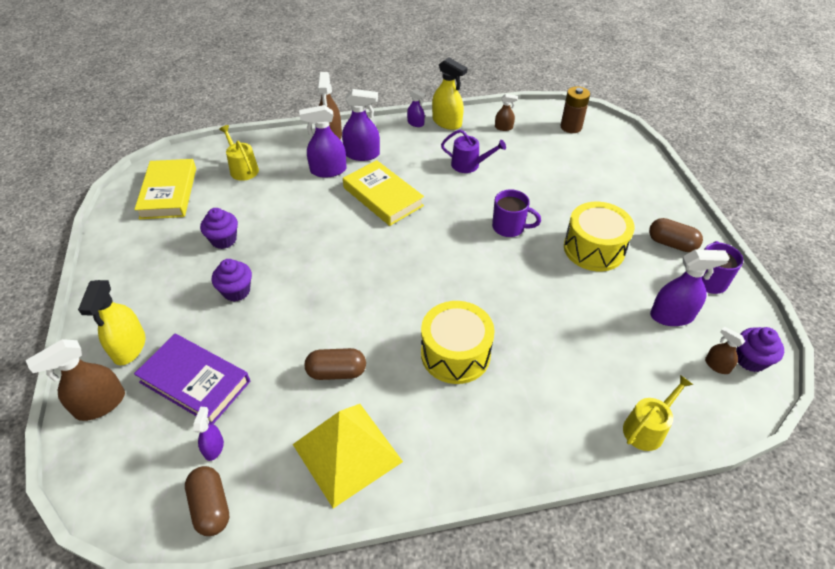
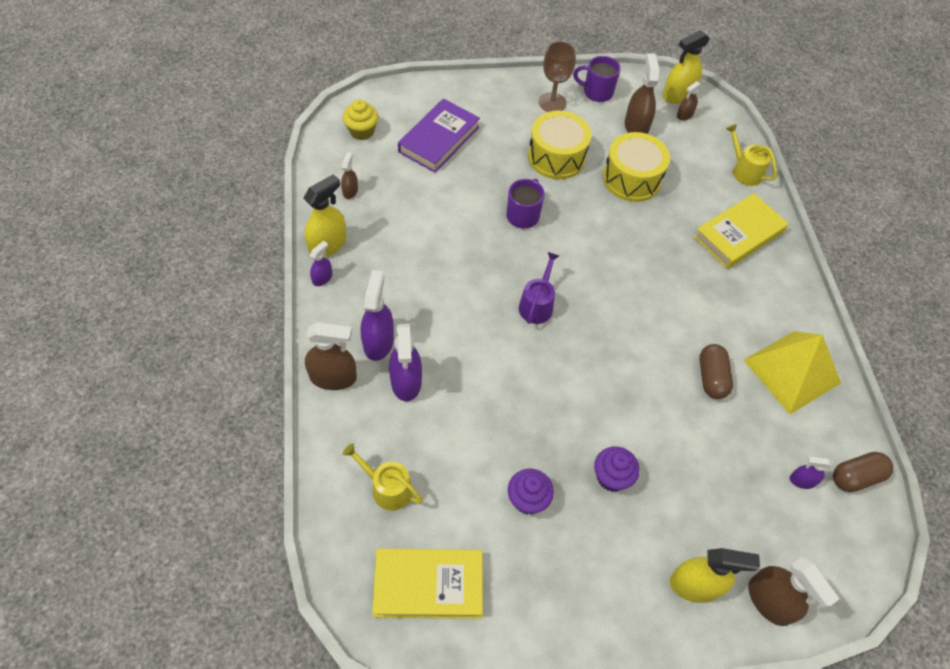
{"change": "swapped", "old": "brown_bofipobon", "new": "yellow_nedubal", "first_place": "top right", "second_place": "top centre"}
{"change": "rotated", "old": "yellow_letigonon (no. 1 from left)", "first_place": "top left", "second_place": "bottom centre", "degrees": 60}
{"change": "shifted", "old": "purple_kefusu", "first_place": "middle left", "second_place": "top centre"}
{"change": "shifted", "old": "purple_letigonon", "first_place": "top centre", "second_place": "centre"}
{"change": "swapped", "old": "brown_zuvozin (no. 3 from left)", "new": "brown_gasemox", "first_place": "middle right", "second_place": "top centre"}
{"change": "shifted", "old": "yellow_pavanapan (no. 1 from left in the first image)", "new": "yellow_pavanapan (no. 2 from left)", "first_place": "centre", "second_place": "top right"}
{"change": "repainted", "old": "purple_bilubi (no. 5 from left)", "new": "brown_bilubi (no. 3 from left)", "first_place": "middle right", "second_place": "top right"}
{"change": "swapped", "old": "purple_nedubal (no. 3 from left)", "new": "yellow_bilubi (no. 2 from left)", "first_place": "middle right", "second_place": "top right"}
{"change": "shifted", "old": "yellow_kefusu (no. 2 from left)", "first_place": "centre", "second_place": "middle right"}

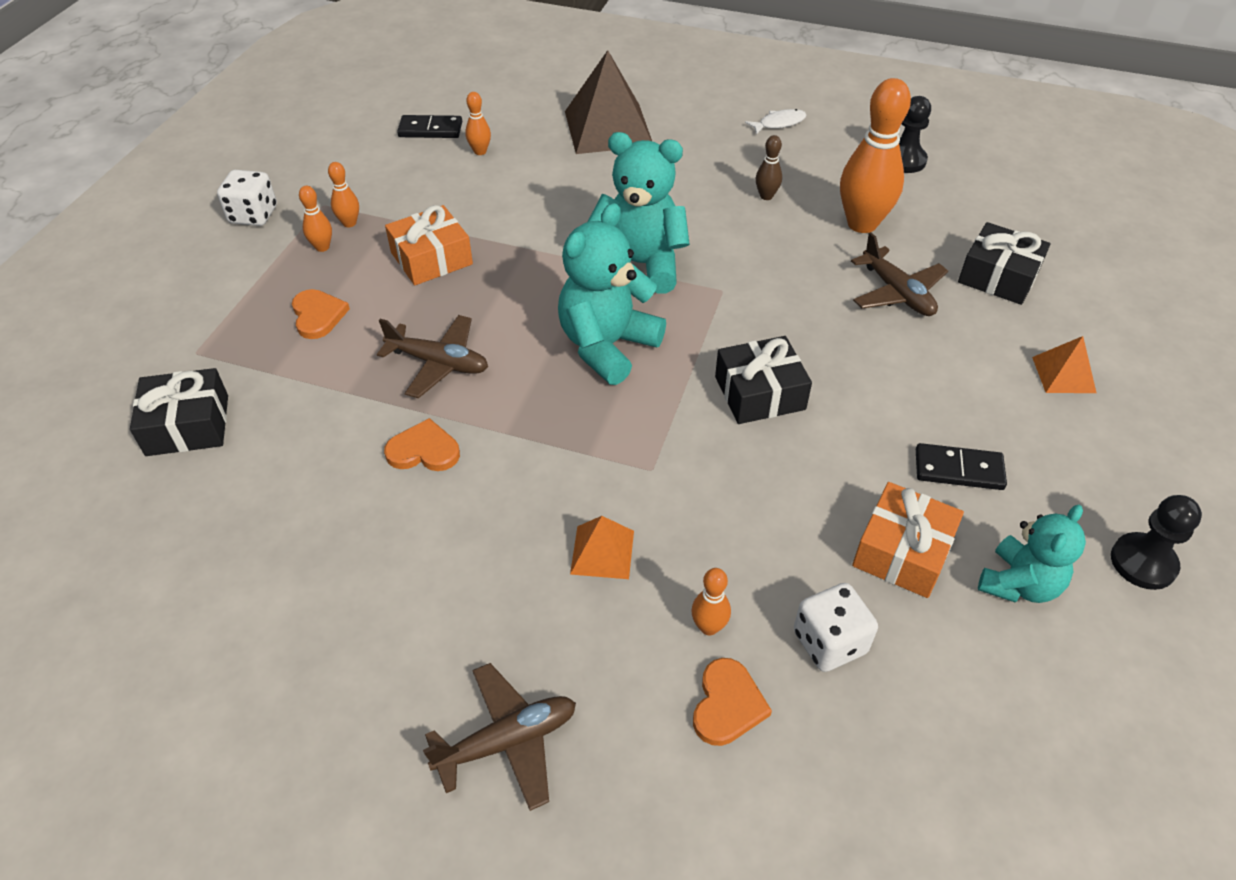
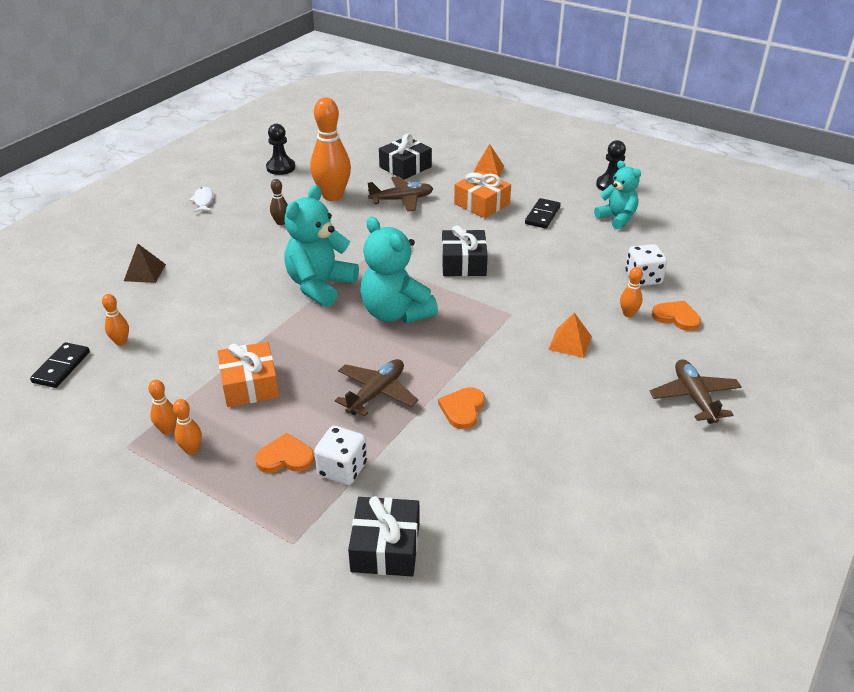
{"change": "scaled", "old": "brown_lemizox", "first_place": "top centre", "second_place": "middle left", "factor": 0.5}
{"change": "shifted", "old": "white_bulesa (no. 1 from left)", "first_place": "top left", "second_place": "centre"}
{"change": "shifted", "old": "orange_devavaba (no. 2 from left)", "first_place": "middle right", "second_place": "top centre"}

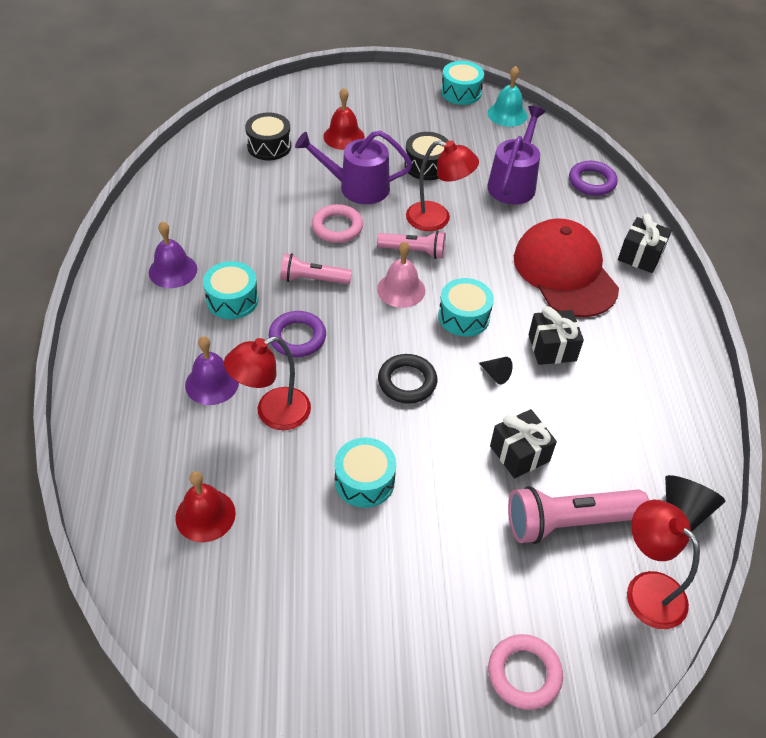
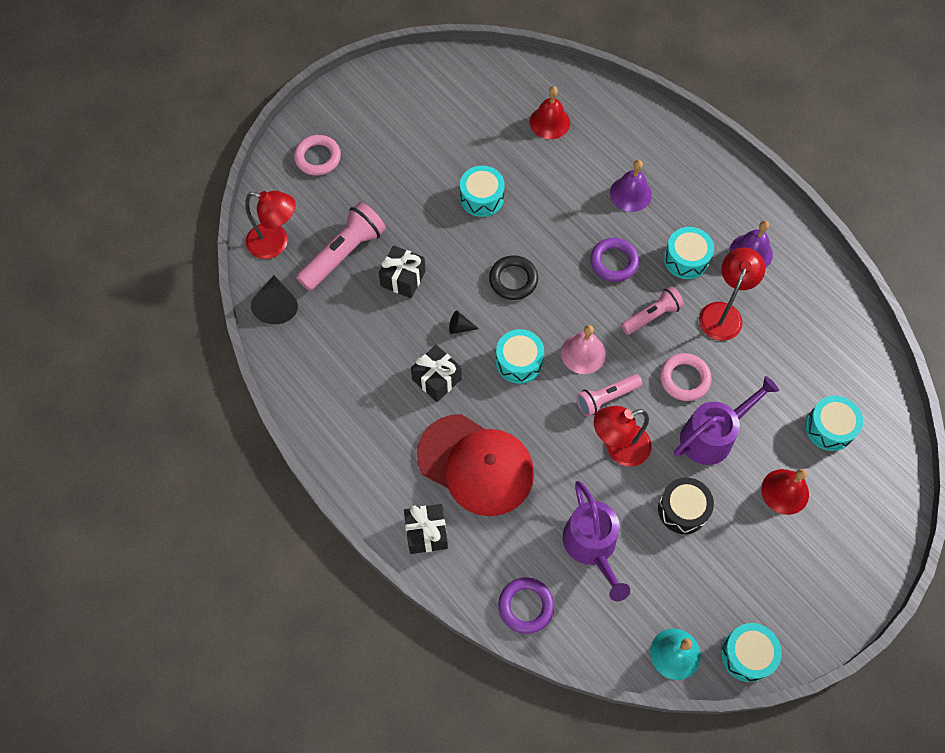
{"change": "shifted", "old": "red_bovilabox (no. 1 from left in the first image)", "new": "red_bovilabox (no. 3 from left)", "first_place": "centre", "second_place": "middle right"}
{"change": "repainted", "old": "black_pavanapan (no. 1 from left)", "new": "turquoise_pavanapan (no. 5 from left)", "first_place": "top centre", "second_place": "middle right"}

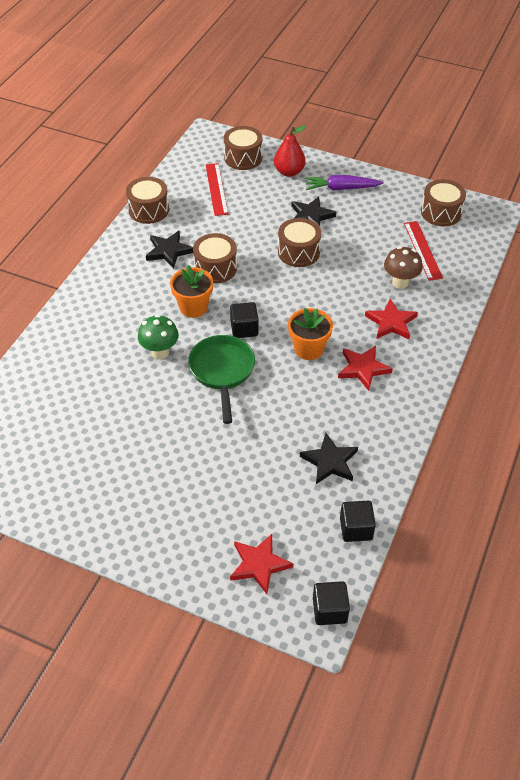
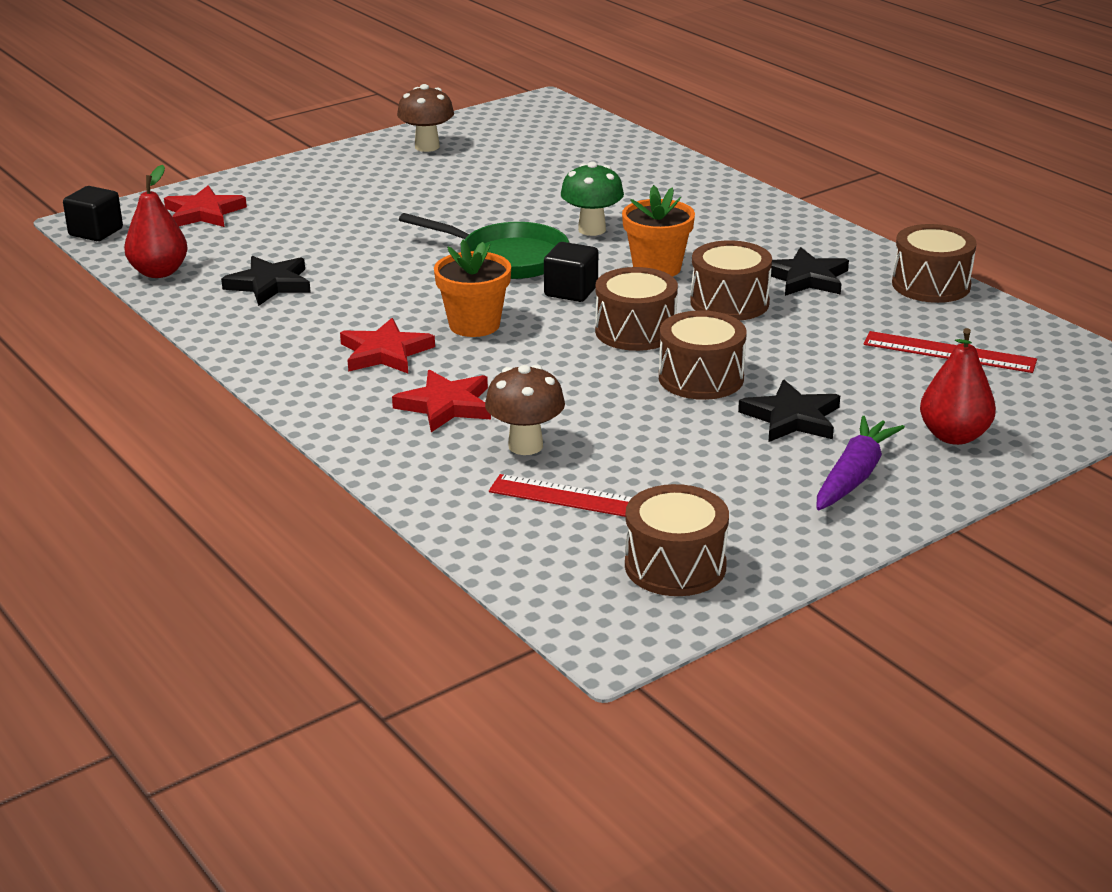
{"change": "swapped", "old": "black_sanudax (no. 3 from left)", "new": "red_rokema (no. 1 from left)", "first_place": "bottom right", "second_place": "top left"}
{"change": "new", "new": "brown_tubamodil (no. 1 from left)", "second_place": "top centre"}
{"change": "shifted", "old": "brown_pavanapan (no. 3 from left in the first image)", "new": "brown_pavanapan (no. 1 from left)", "first_place": "top centre", "second_place": "centre"}

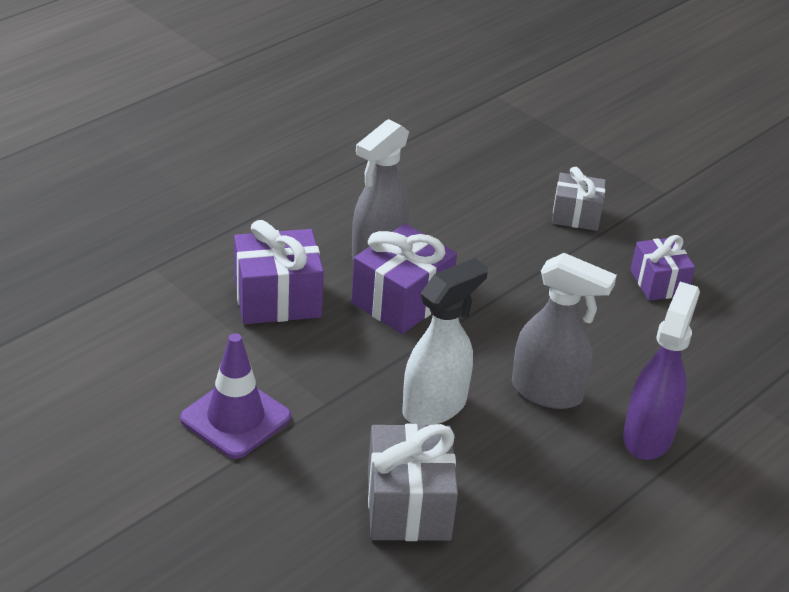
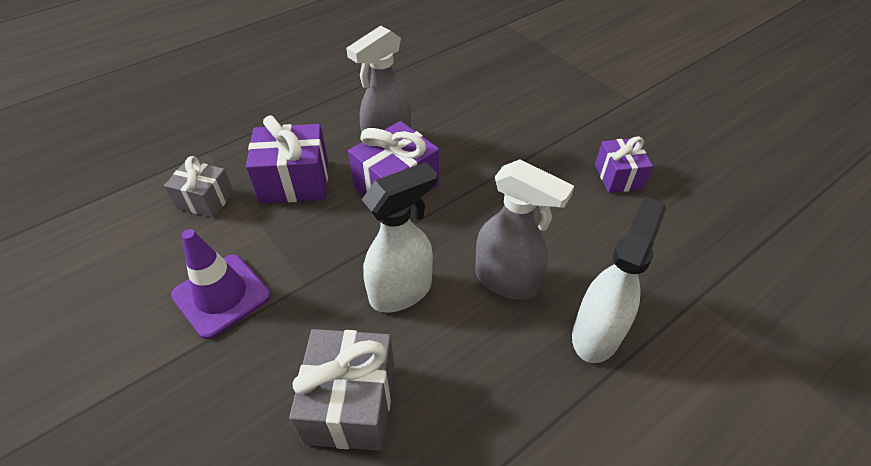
{"change": "shifted", "old": "grey_devavaba (no. 2 from left in the first image)", "new": "grey_devavaba (no. 1 from left)", "first_place": "middle right", "second_place": "middle left"}
{"change": "repainted", "old": "purple_bilubi", "new": "white_bilubi (no. 2 from left)", "first_place": "middle right", "second_place": "middle right"}

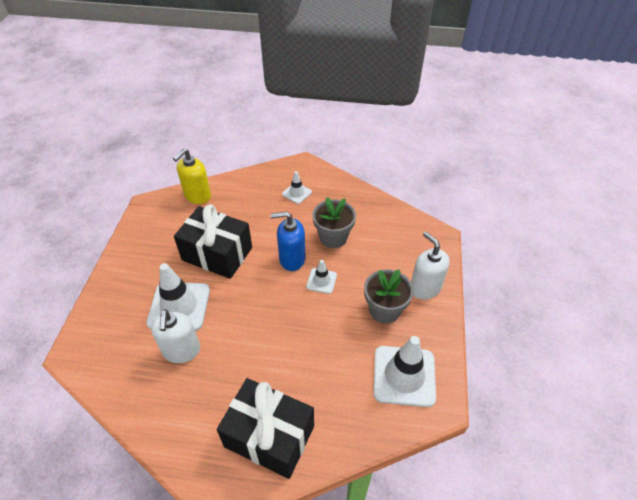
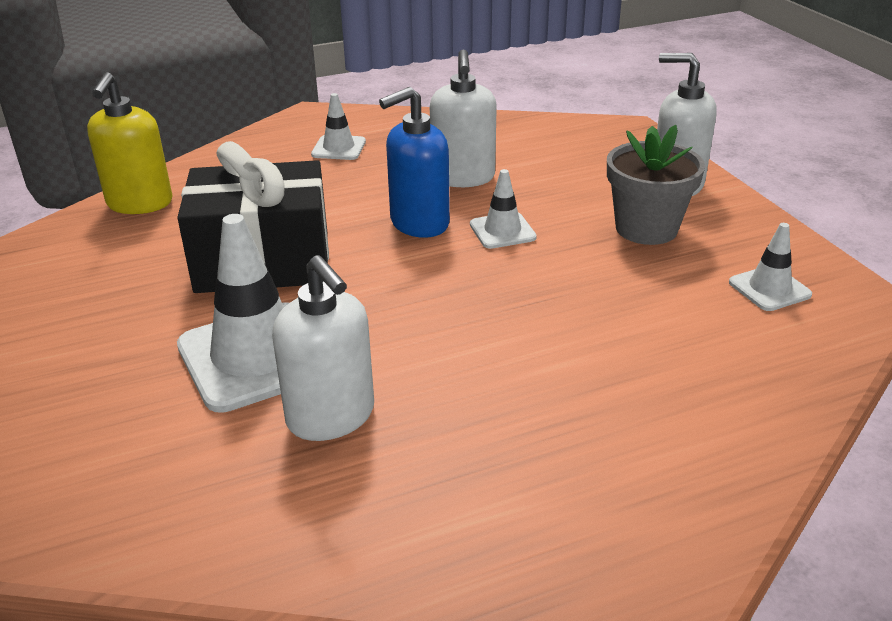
{"change": "swapped", "old": "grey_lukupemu (no. 1 from left)", "new": "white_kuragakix (no. 2 from left)", "first_place": "centre", "second_place": "top centre"}
{"change": "scaled", "old": "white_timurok (no. 4 from left)", "first_place": "bottom centre", "second_place": "middle right", "factor": 0.51}
{"change": "gone", "old": "black_devavaba (no. 2 from left)", "first_place": "bottom centre"}

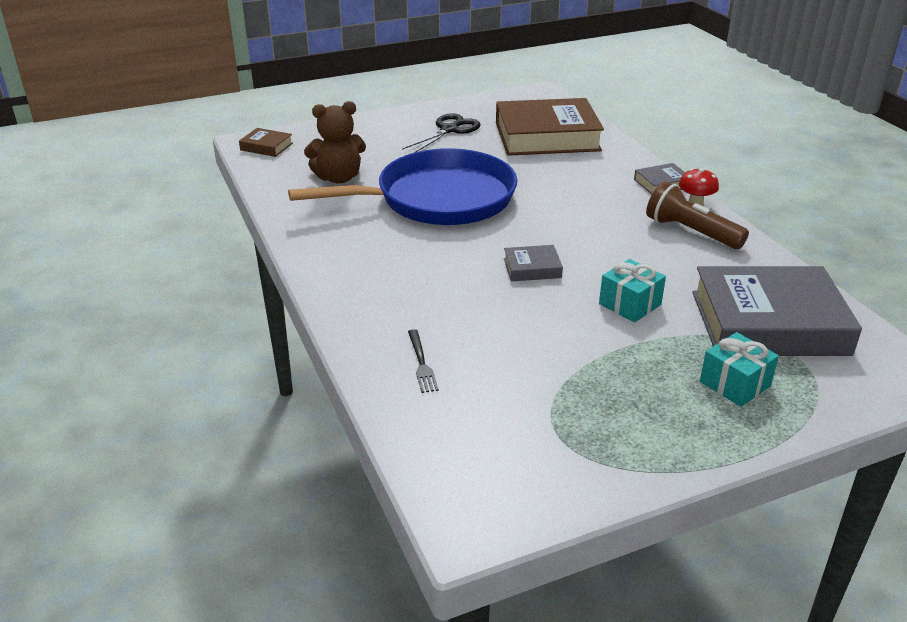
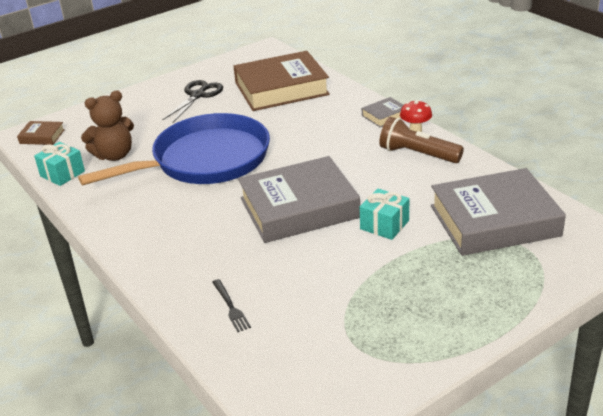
{"change": "shifted", "old": "turquoise_devavaba (no. 2 from left in the first image)", "new": "turquoise_devavaba (no. 1 from left)", "first_place": "middle right", "second_place": "middle left"}
{"change": "scaled", "old": "grey_kefusu (no. 1 from left)", "first_place": "centre", "second_place": "centre", "factor": 2.33}

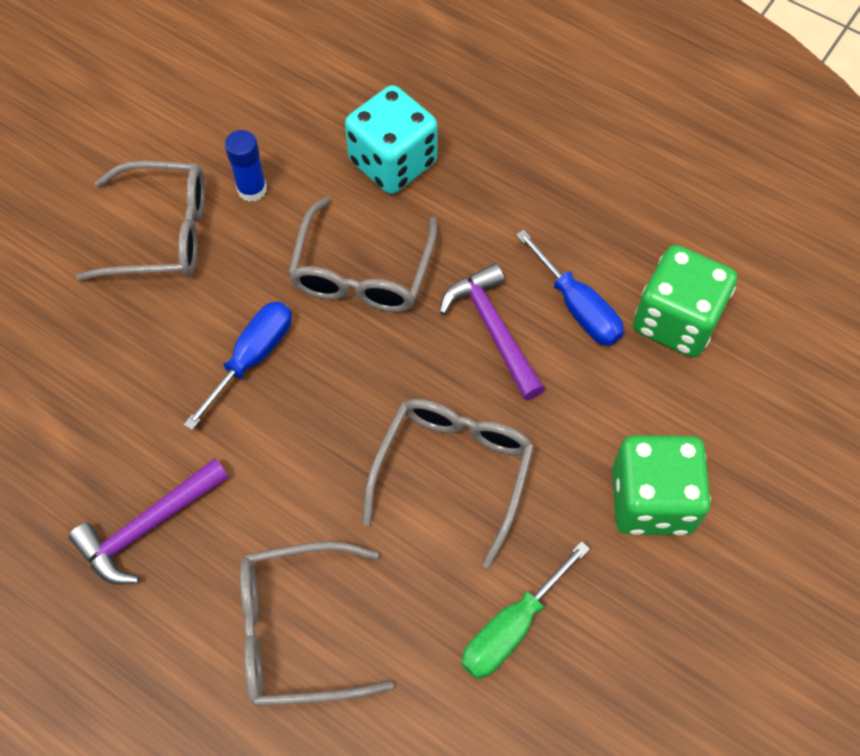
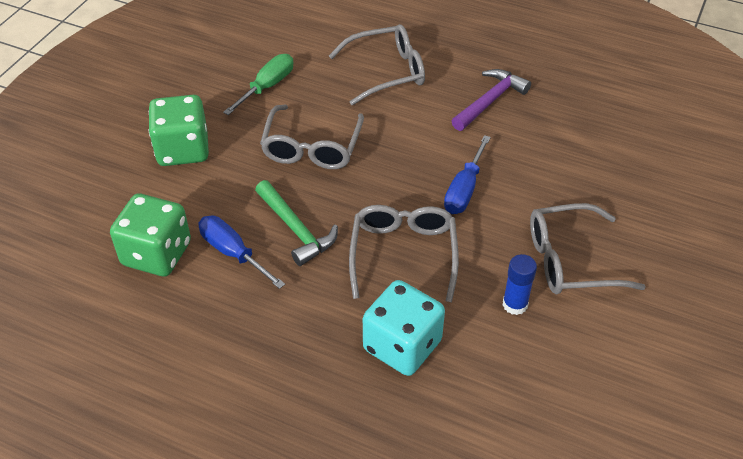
{"change": "repainted", "old": "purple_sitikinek (no. 2 from left)", "new": "green_sitikinek", "first_place": "centre", "second_place": "centre"}

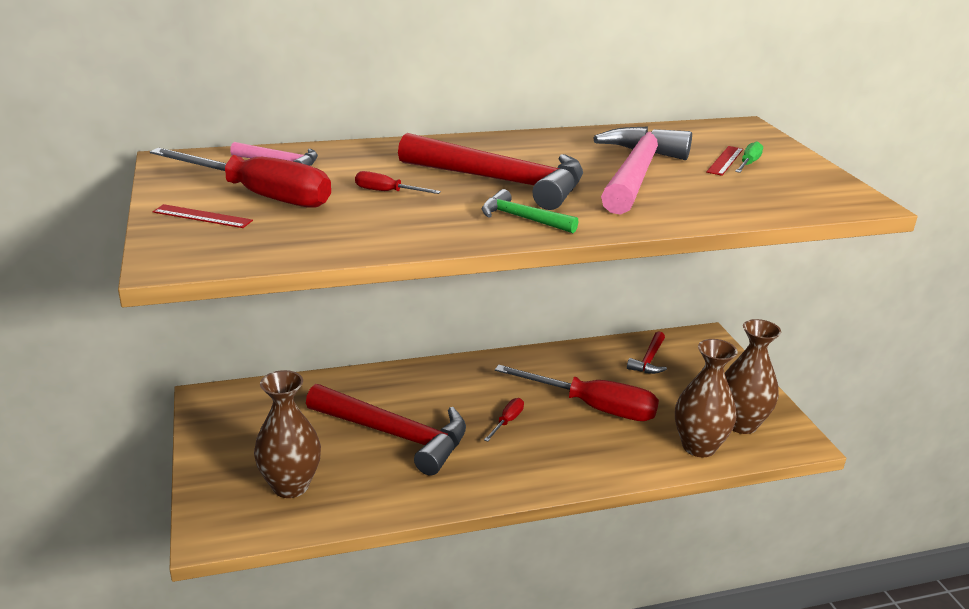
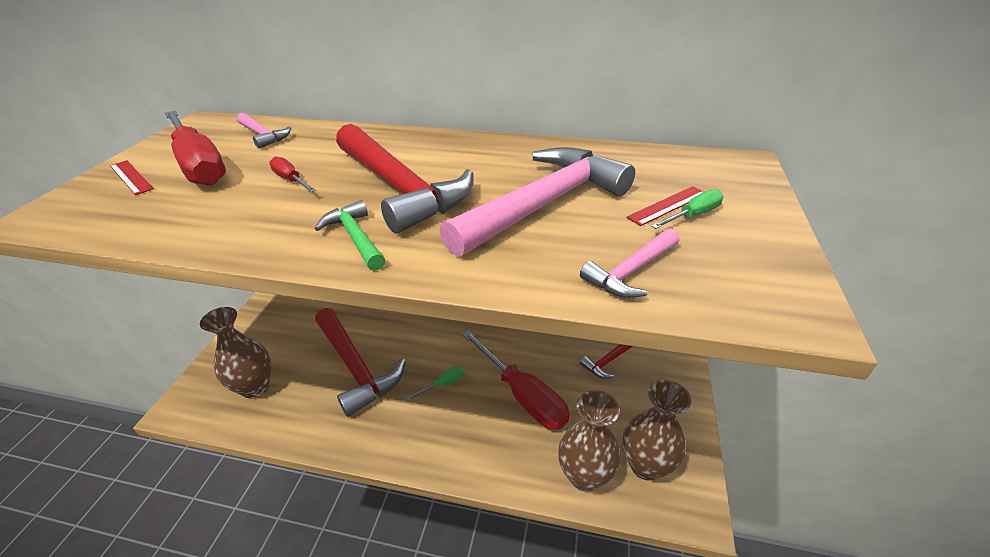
{"change": "repainted", "old": "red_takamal (no. 3 from left)", "new": "green_takamal (no. 1 from left)", "first_place": "bottom centre", "second_place": "bottom centre"}
{"change": "new", "new": "pink_sitikinek (no. 3 from left)", "second_place": "centre"}

